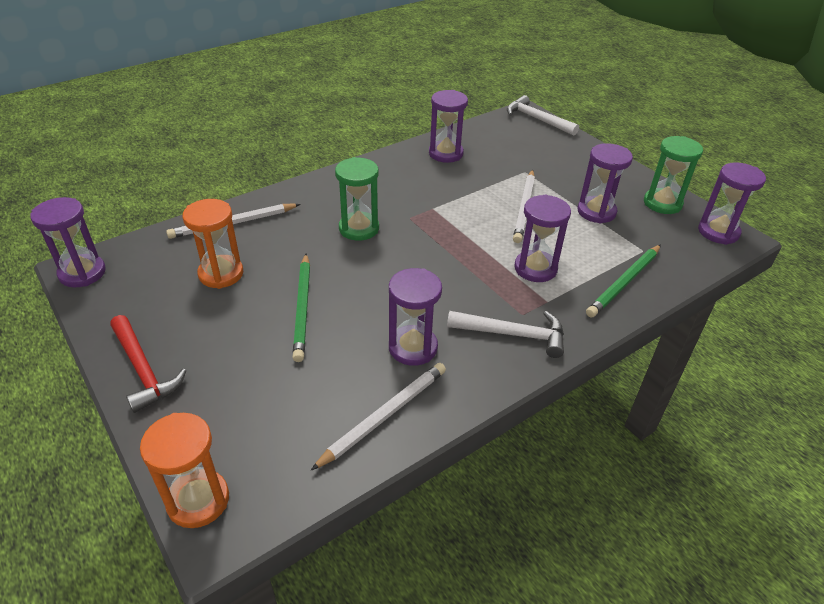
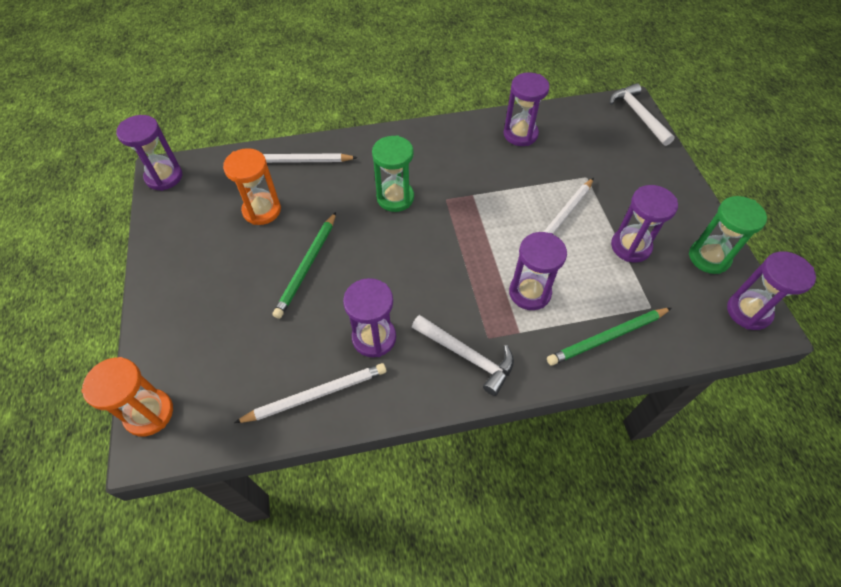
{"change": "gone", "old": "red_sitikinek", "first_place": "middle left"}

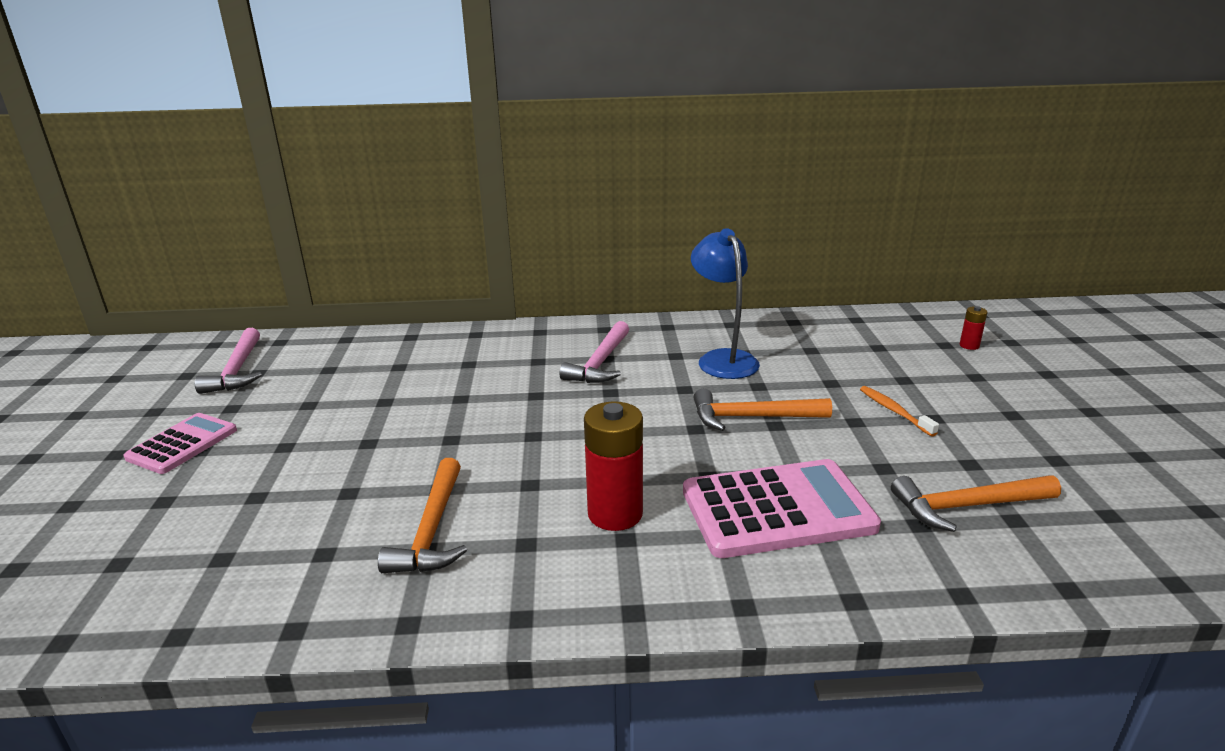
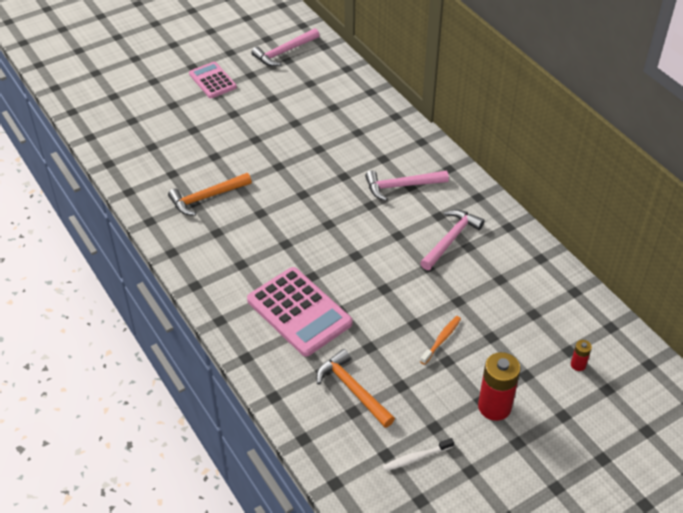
{"change": "rotated", "old": "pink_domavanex (no. 1 from left)", "first_place": "middle left", "second_place": "top left", "degrees": -120}
{"change": "new", "new": "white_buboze", "second_place": "bottom centre"}
{"change": "swapped", "old": "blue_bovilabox", "new": "pink_sitikinek (no. 3 from left)", "first_place": "centre", "second_place": "centre"}
{"change": "shifted", "old": "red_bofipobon (no. 1 from left)", "first_place": "centre", "second_place": "bottom right"}
{"change": "gone", "old": "orange_sitikinek (no. 2 from left)", "first_place": "centre"}

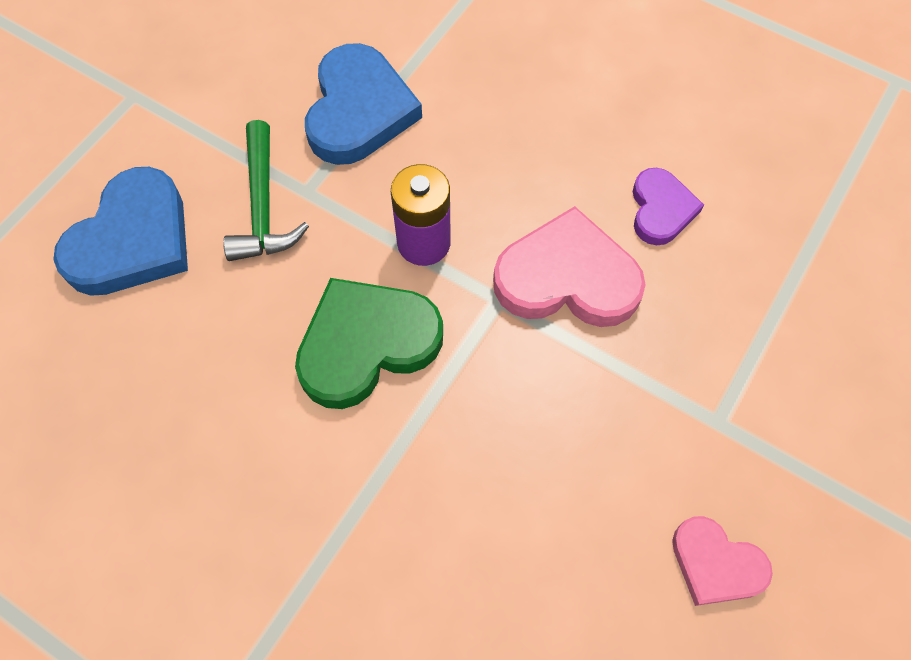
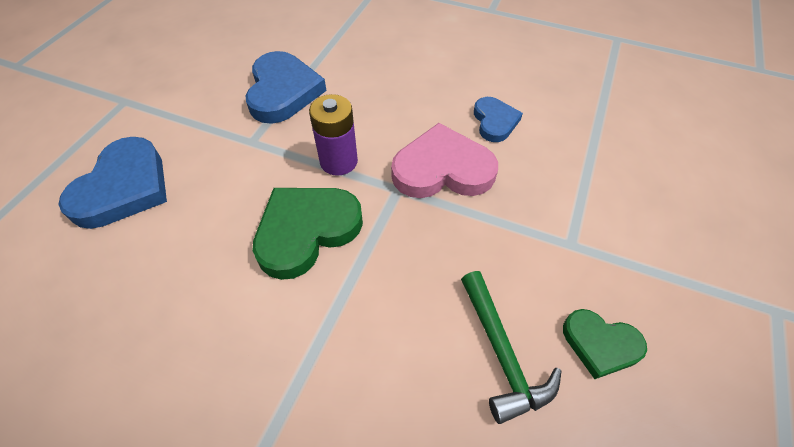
{"change": "shifted", "old": "green_sitikinek", "first_place": "top left", "second_place": "bottom centre"}
{"change": "repainted", "old": "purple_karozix", "new": "blue_karozix (no. 3 from left)", "first_place": "top right", "second_place": "top centre"}
{"change": "repainted", "old": "pink_karozix (no. 2 from left)", "new": "green_karozix (no. 2 from left)", "first_place": "bottom right", "second_place": "bottom right"}

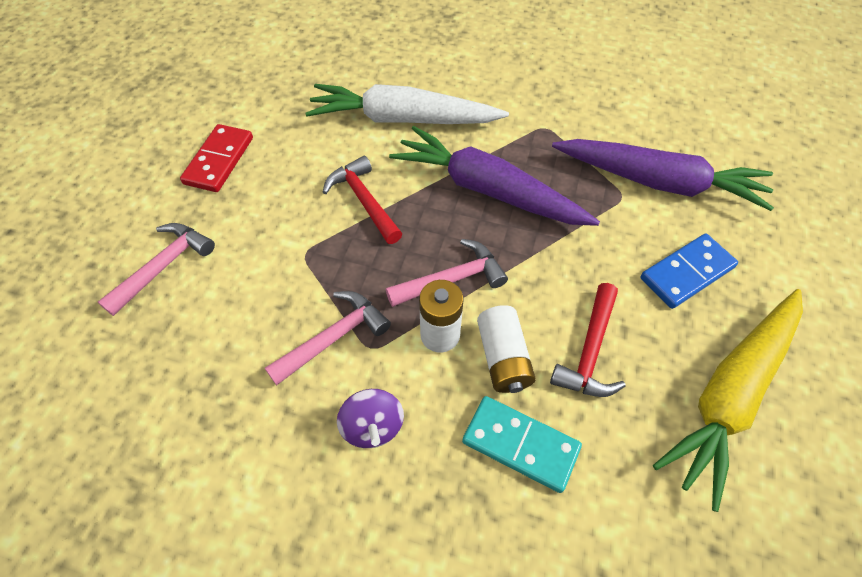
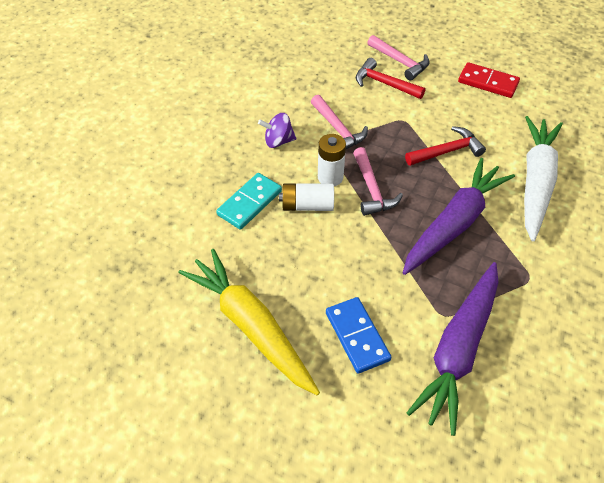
{"change": "shifted", "old": "red_sitikinek (no. 2 from left in the first image)", "new": "red_sitikinek (no. 1 from left)", "first_place": "middle right", "second_place": "top centre"}

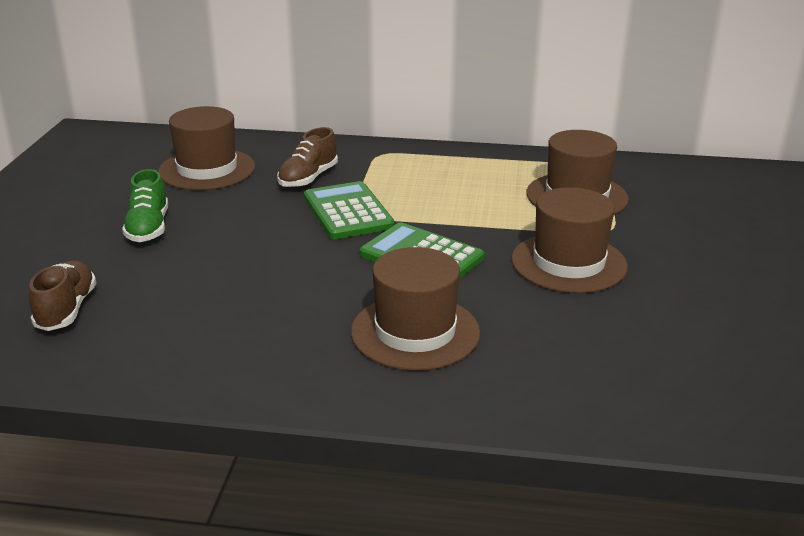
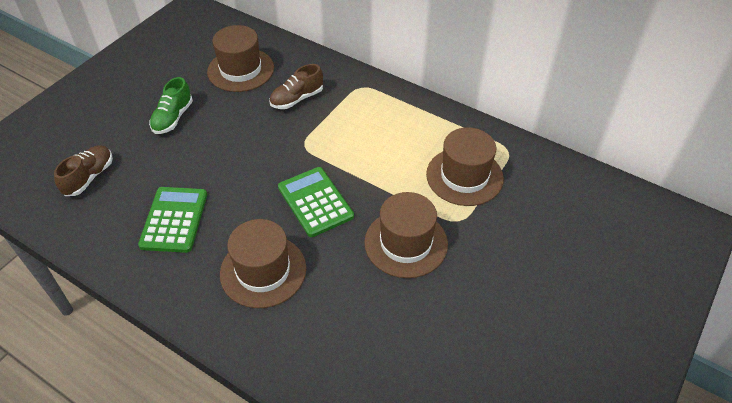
{"change": "shifted", "old": "green_domavanex (no. 1 from left)", "first_place": "centre", "second_place": "middle left"}

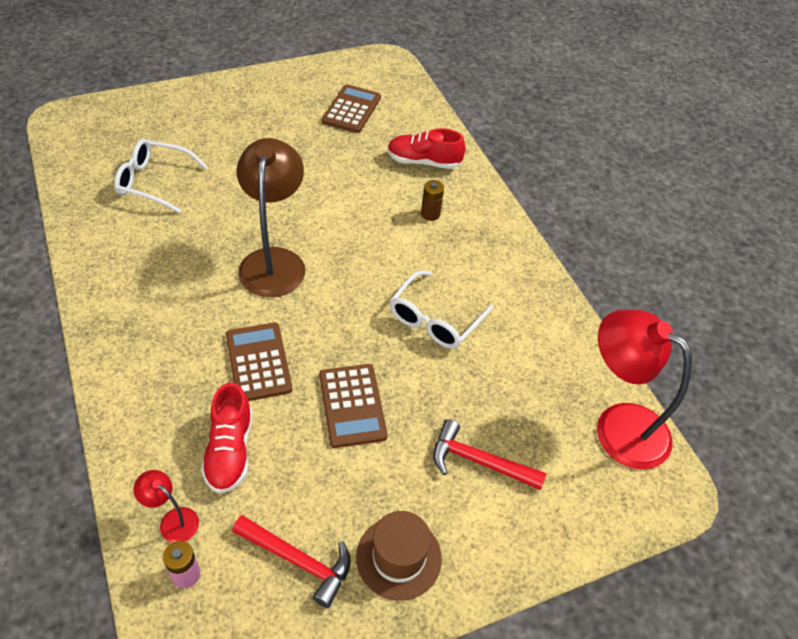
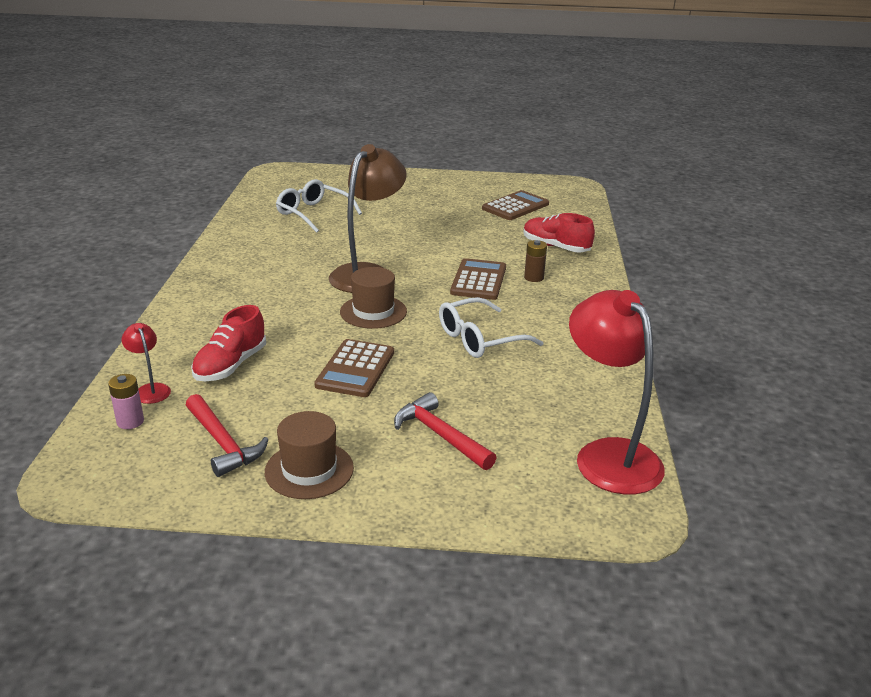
{"change": "new", "new": "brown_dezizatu (no. 2 from left)", "second_place": "centre"}
{"change": "shifted", "old": "brown_domavanex (no. 1 from left in the first image)", "new": "brown_domavanex (no. 2 from left)", "first_place": "middle left", "second_place": "centre"}

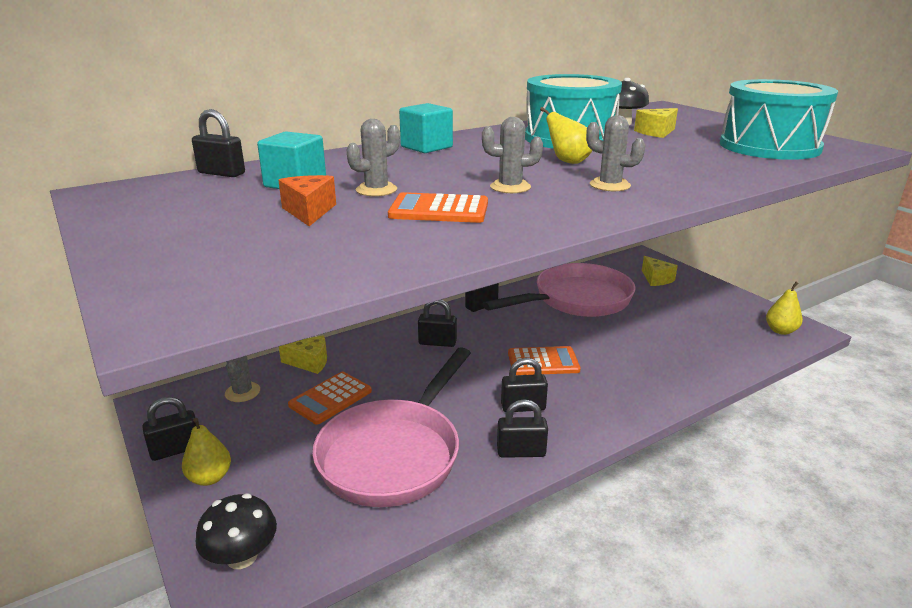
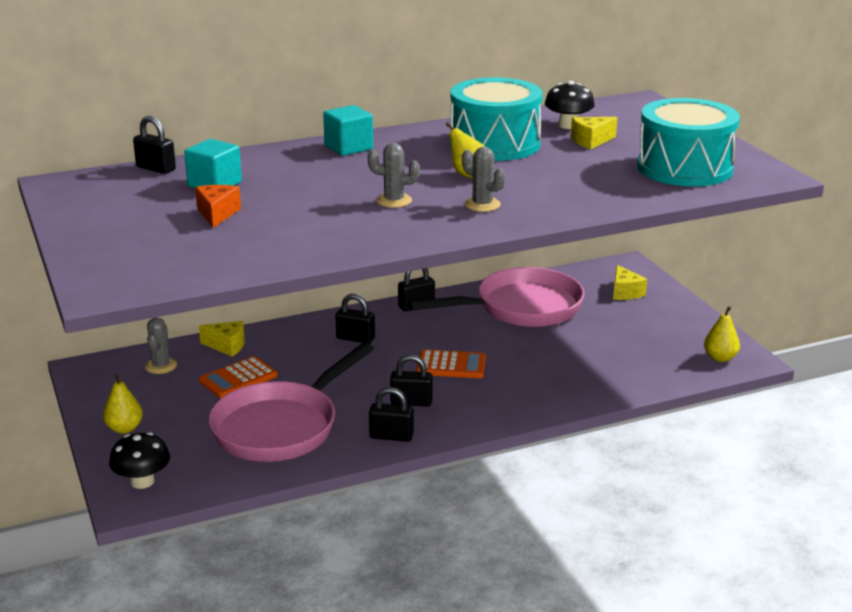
{"change": "gone", "old": "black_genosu (no. 1 from left)", "first_place": "bottom left"}
{"change": "gone", "old": "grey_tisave (no. 2 from left)", "first_place": "top centre"}
{"change": "gone", "old": "orange_domavanex (no. 2 from left)", "first_place": "centre"}

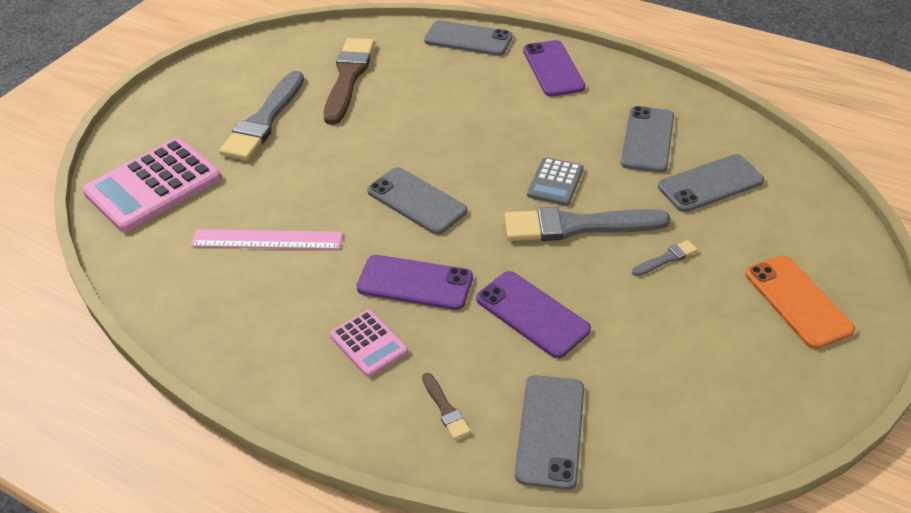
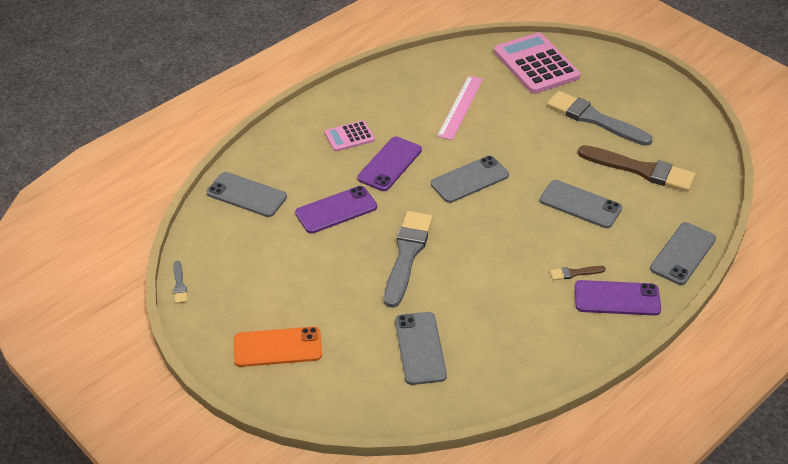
{"change": "shifted", "old": "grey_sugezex (no. 3 from left in the first image)", "new": "grey_sugezex (no. 1 from left)", "first_place": "middle right", "second_place": "middle left"}
{"change": "shifted", "old": "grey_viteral (no. 4 from left)", "first_place": "top right", "second_place": "middle right"}
{"change": "shifted", "old": "brown_sugezex (no. 2 from left in the first image)", "new": "brown_sugezex (no. 1 from left)", "first_place": "bottom centre", "second_place": "middle right"}
{"change": "gone", "old": "grey_domavanex", "first_place": "centre"}

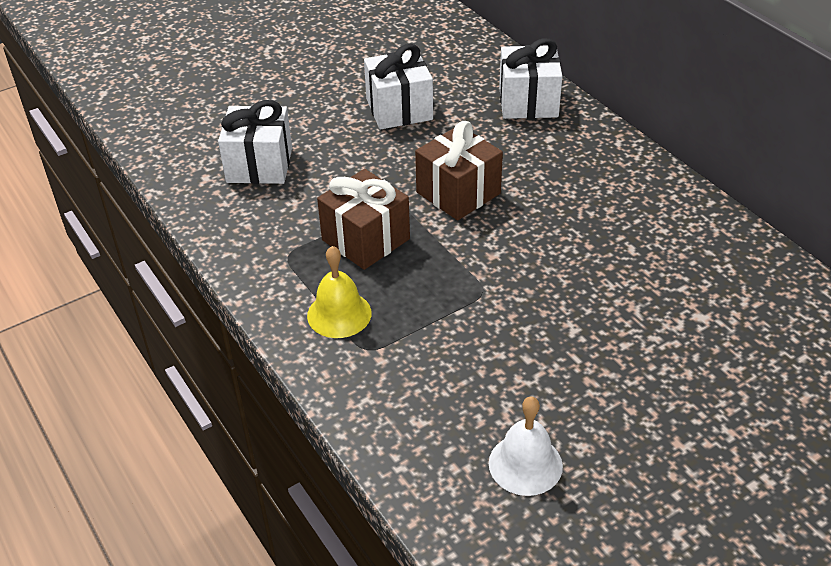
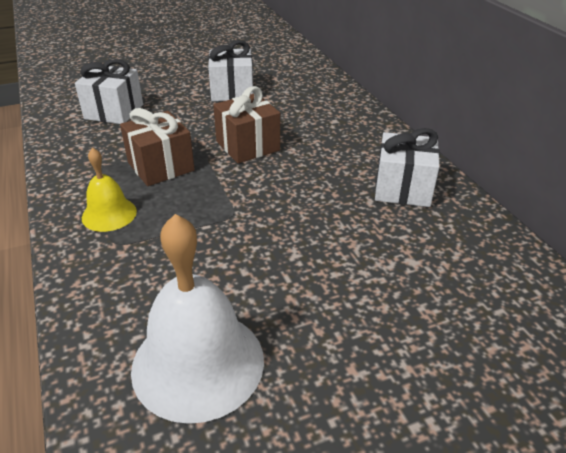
{"change": "scaled", "old": "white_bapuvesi", "first_place": "bottom centre", "second_place": "bottom centre", "factor": 1.83}
{"change": "shifted", "old": "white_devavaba (no. 3 from left)", "first_place": "top centre", "second_place": "middle right"}

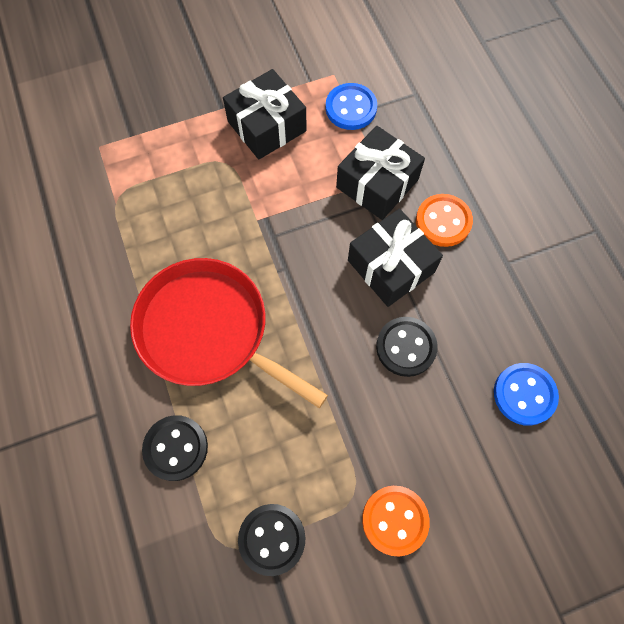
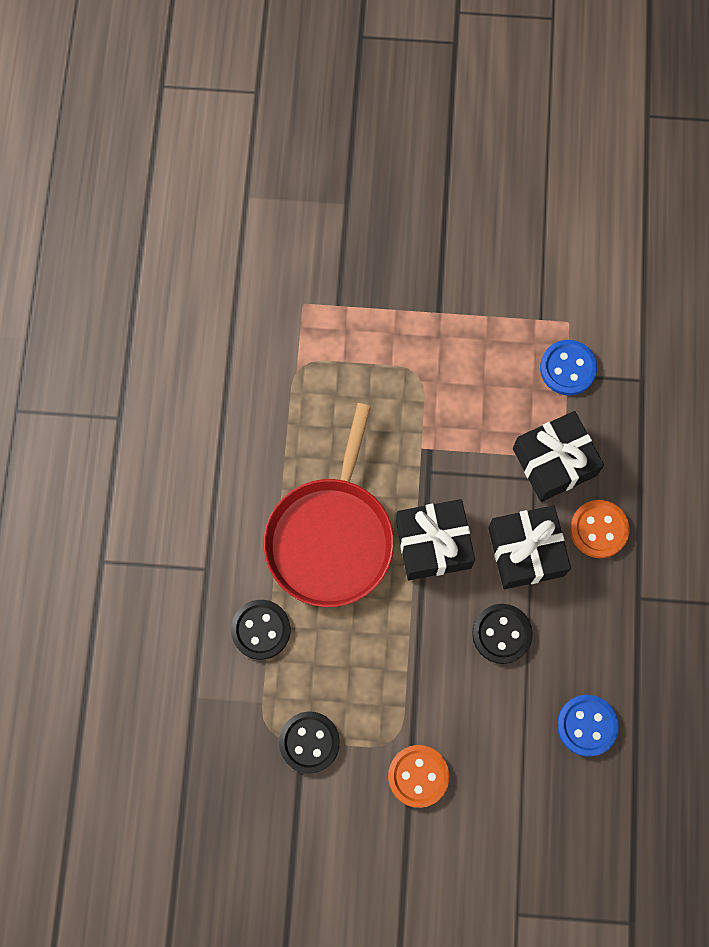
{"change": "rotated", "old": "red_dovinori", "first_place": "centre", "second_place": "centre", "degrees": -135}
{"change": "shifted", "old": "black_devavaba (no. 1 from left)", "first_place": "top centre", "second_place": "centre"}

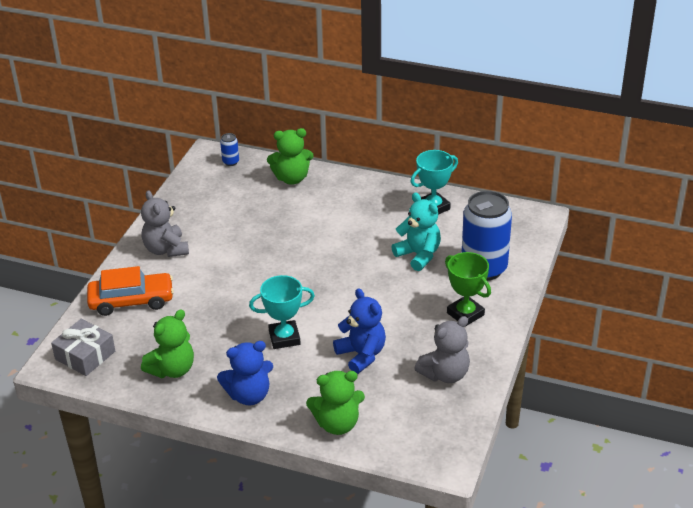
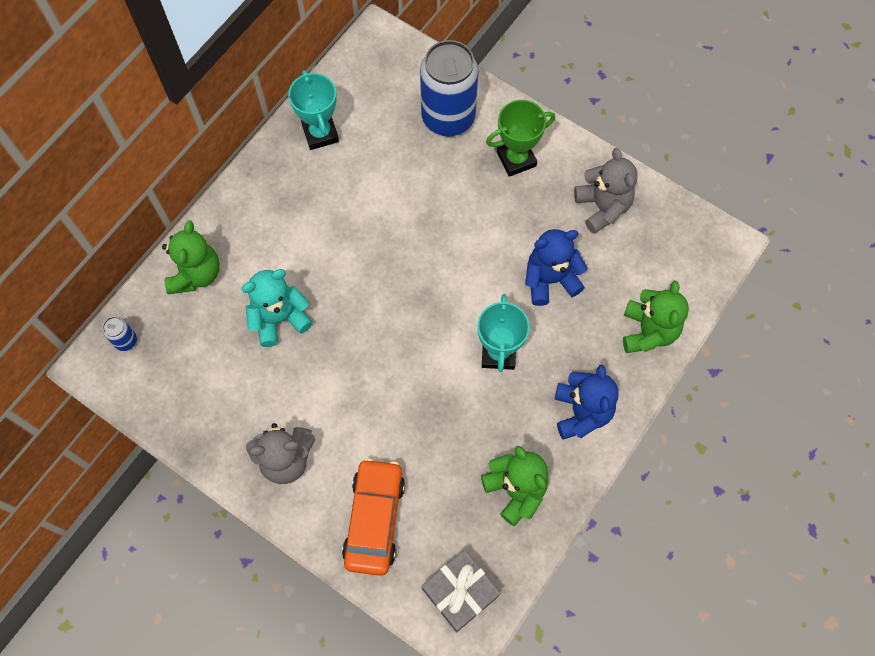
{"change": "shifted", "old": "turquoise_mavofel", "first_place": "centre", "second_place": "middle left"}

